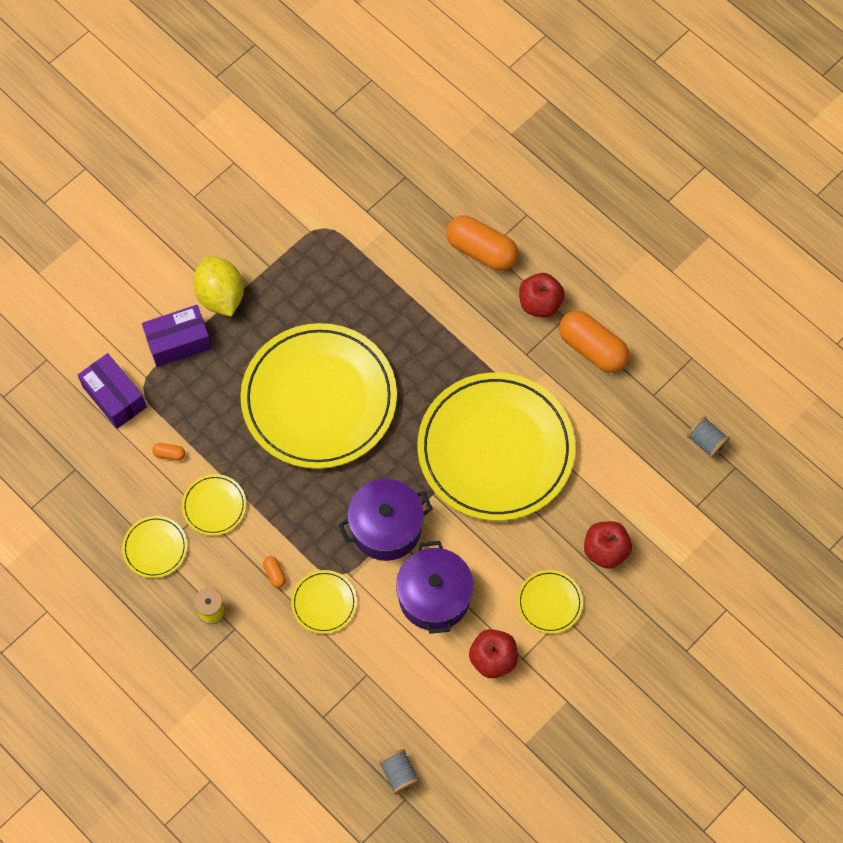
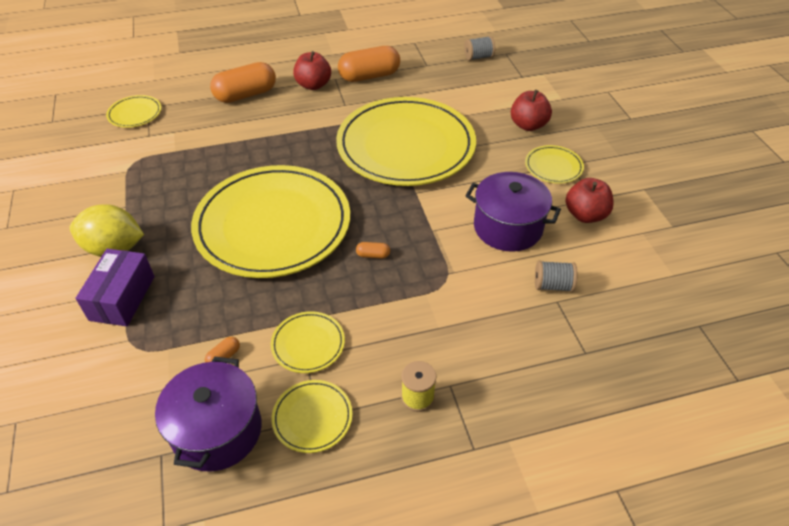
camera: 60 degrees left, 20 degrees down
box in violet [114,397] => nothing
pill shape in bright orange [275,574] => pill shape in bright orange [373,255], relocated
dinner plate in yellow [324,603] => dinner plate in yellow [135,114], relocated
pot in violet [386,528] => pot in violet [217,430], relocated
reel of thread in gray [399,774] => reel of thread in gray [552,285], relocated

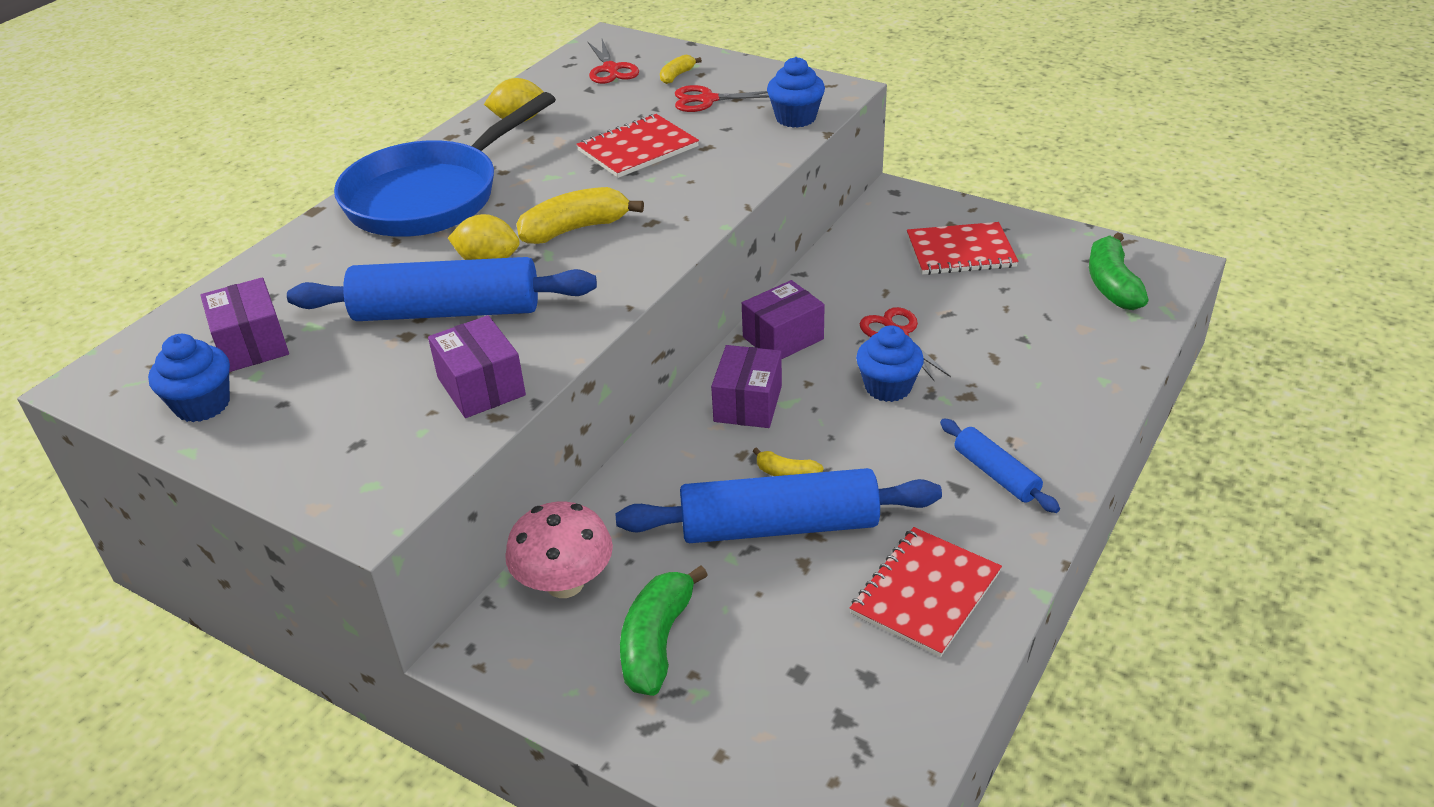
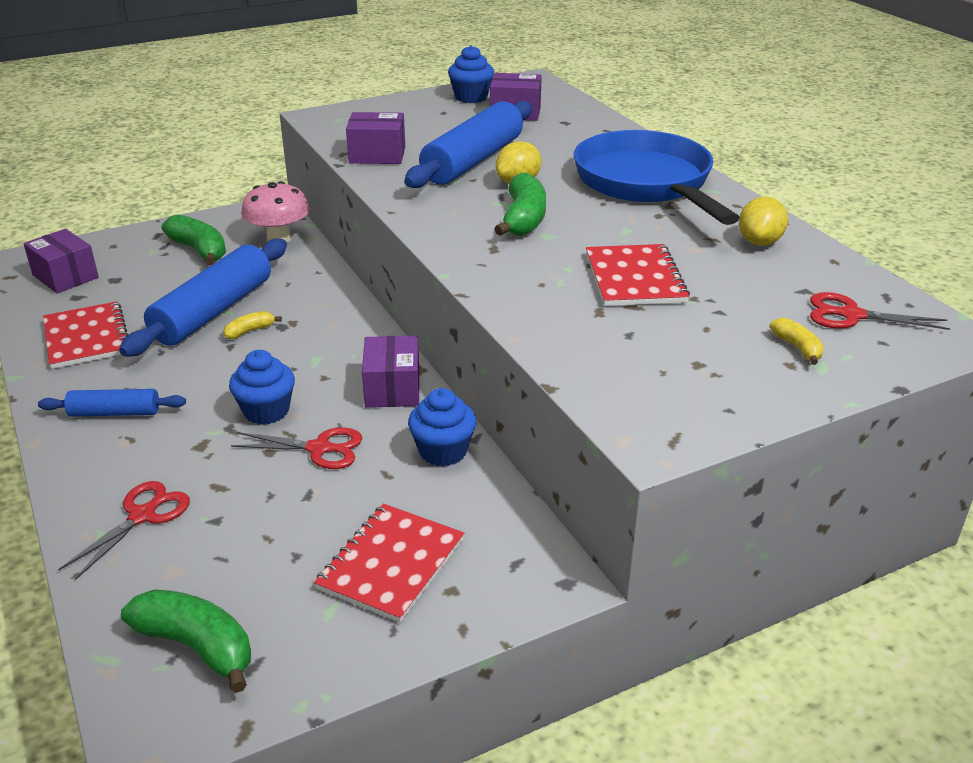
camera: 120 degrees right, 5 degrees down
toy banana in yellow [575,229] => toy banana in emerald [523,219]
pair of scissors in scarlet [708,100] => pair of scissors in scarlet [142,516], relocated
box in violet [747,404] => box in violet [65,276], relocated
muffin in royal blue [795,118] => muffin in royal blue [443,451], relocated

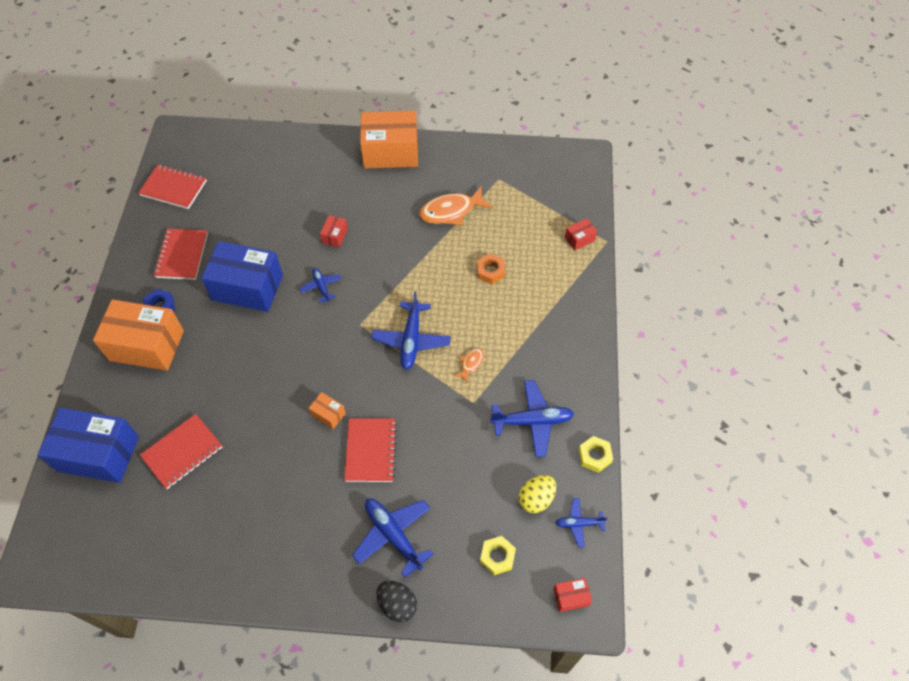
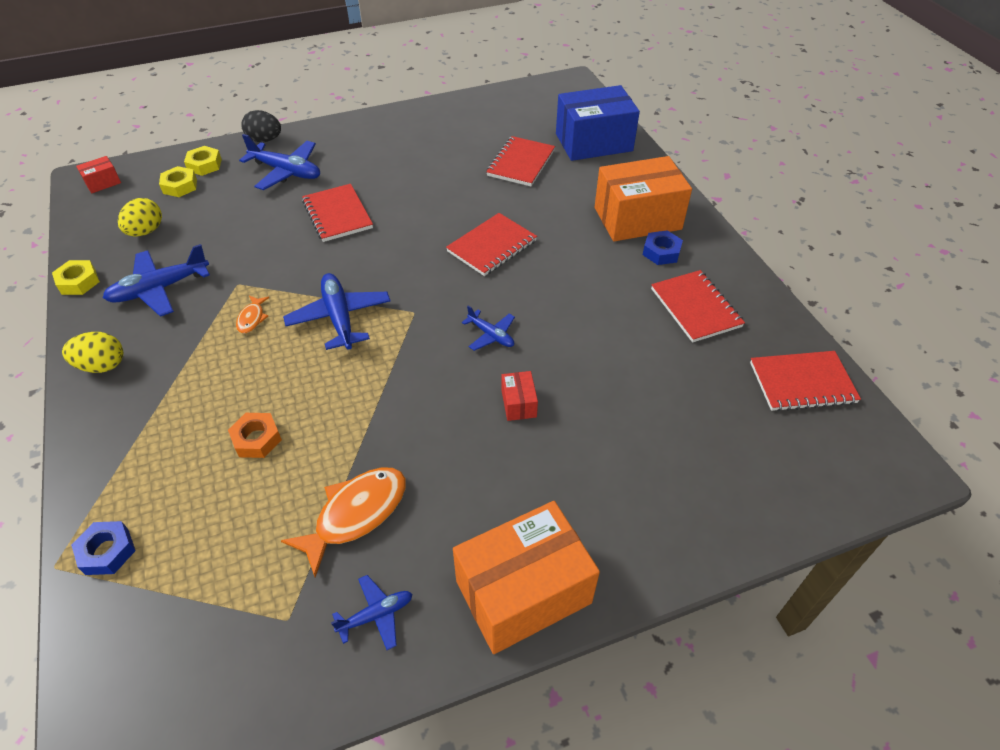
camera: 155 degrees right, 10 degrees down
box in royal blue [247,287] => nothing
box in bright orange [328,414] => nothing
toy plane in royal blue [579,523] => toy plane in royal blue [376,615], relocated
box in scarlet [579,239] => hex nut in royal blue [107,551]
nothing => egg in yellow [102,365]
nothing => hex nut in yellow [204,165]
nothing => exercise book in scarlet [492,246]

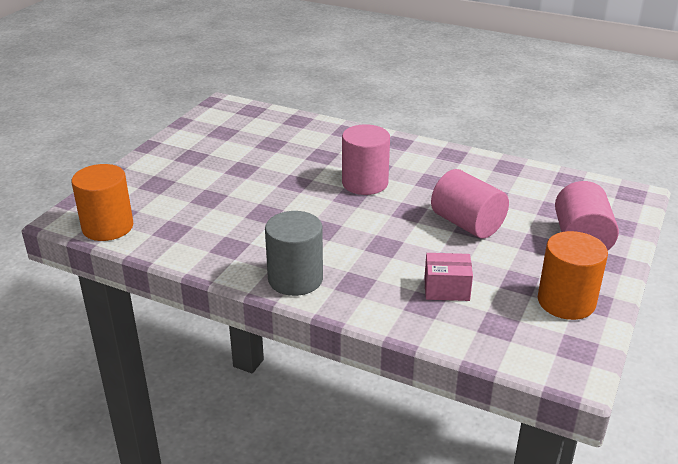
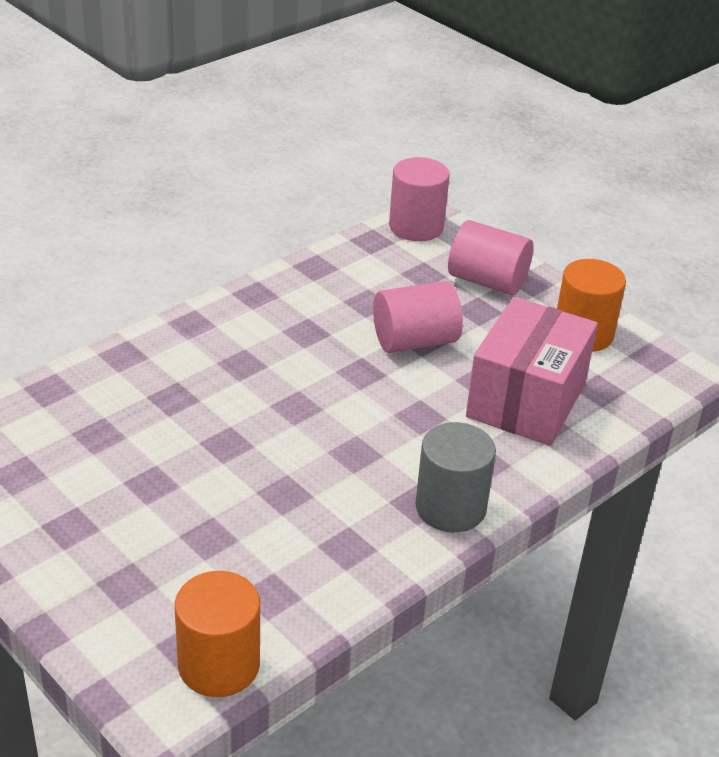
camera: 70 degrees left, 5 degrees up
cylinder shape in rose-pink [365,183] => cylinder shape in rose-pink [416,227], relocated
box in rose-pink [446,289] => box in rose-pink [526,400], x2.15

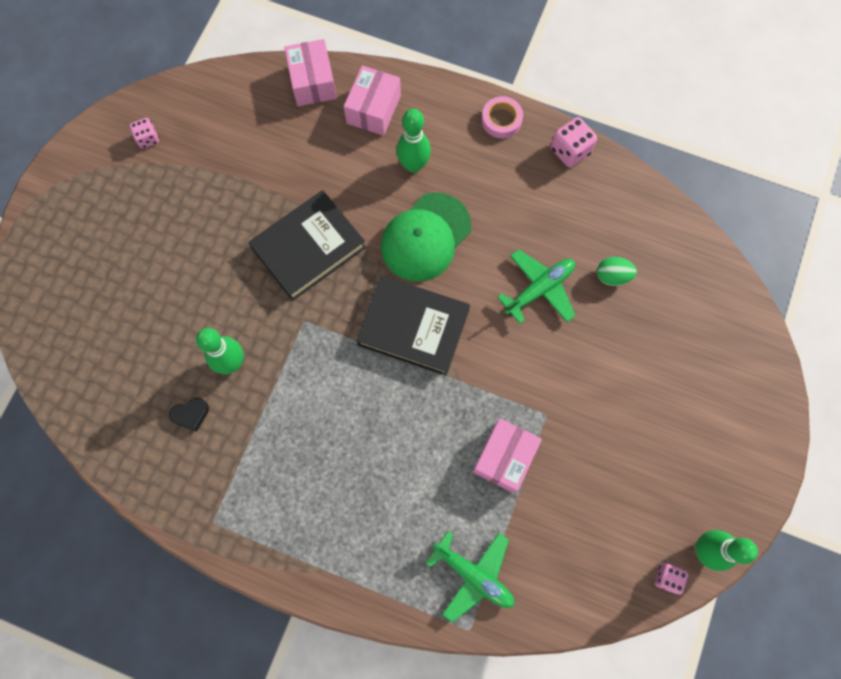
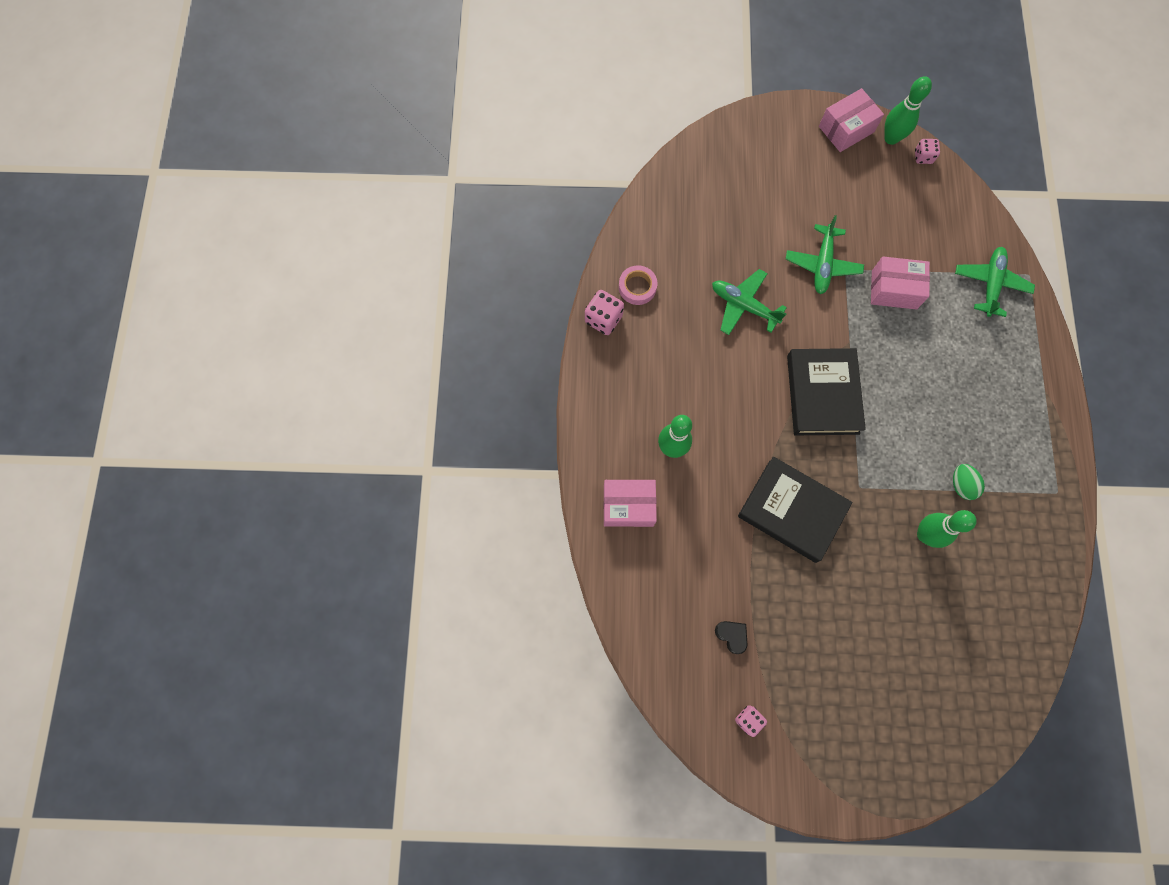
camera: 110 degrees left, 0 degrees up
heart shape in black [191,414] => heart shape in black [732,635], relocated
box in rose-pink [312,82] => box in rose-pink [846,129], relocated
cap in emerald [425,237] => nothing
sticky tape in rose-pink [501,120] => sticky tape in rose-pink [637,287], relocated
egg in emerald [612,276] => egg in emerald [961,485], relocated
nothing => toy plane in emerald [822,264]

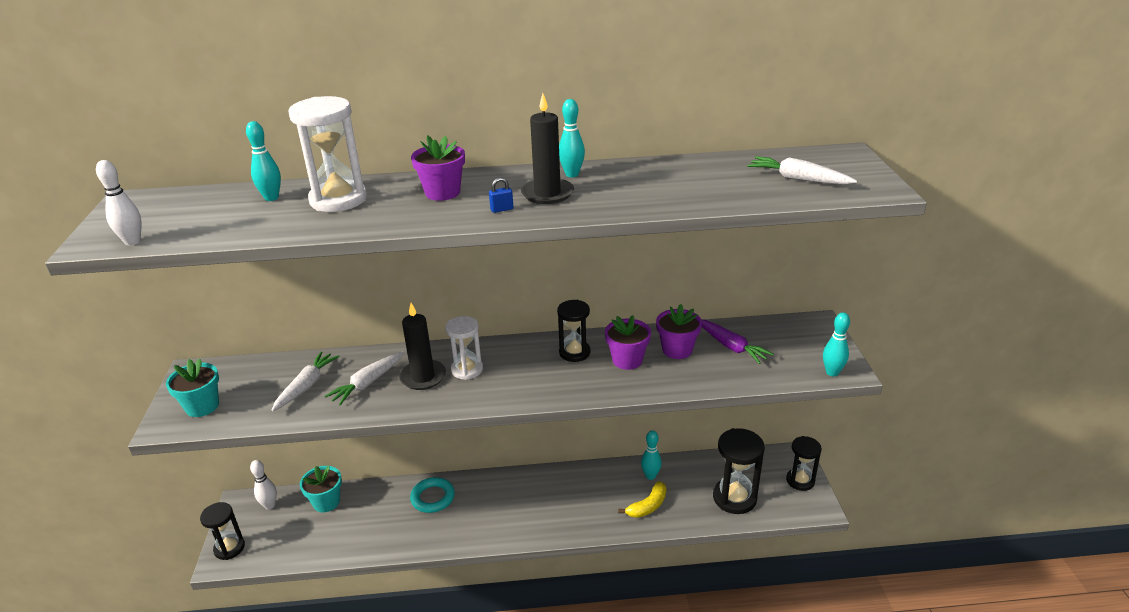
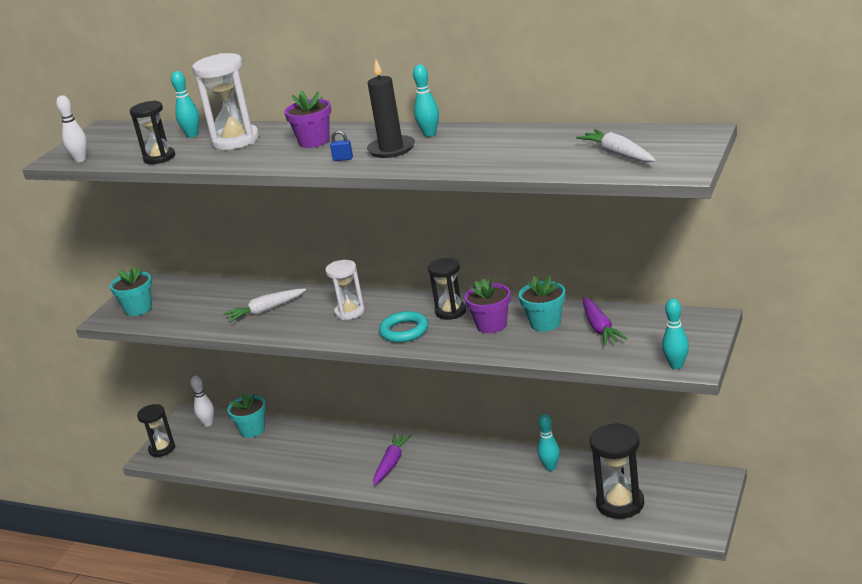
camera: 30 degrees right, 5 degrees down
carrot in white [306,386] => nothing
wax candle in black [423,377] => nothing
torus in aqua [433,498] => torus in aqua [404,331], relocated
toy banana in yellow [648,506] => nothing
potted plant in violet [677,350] => potted plant in aqua [545,323]
hourglass in black [800,480] => hourglass in black [159,158], relocated
nothing => carrot in violet [391,463]

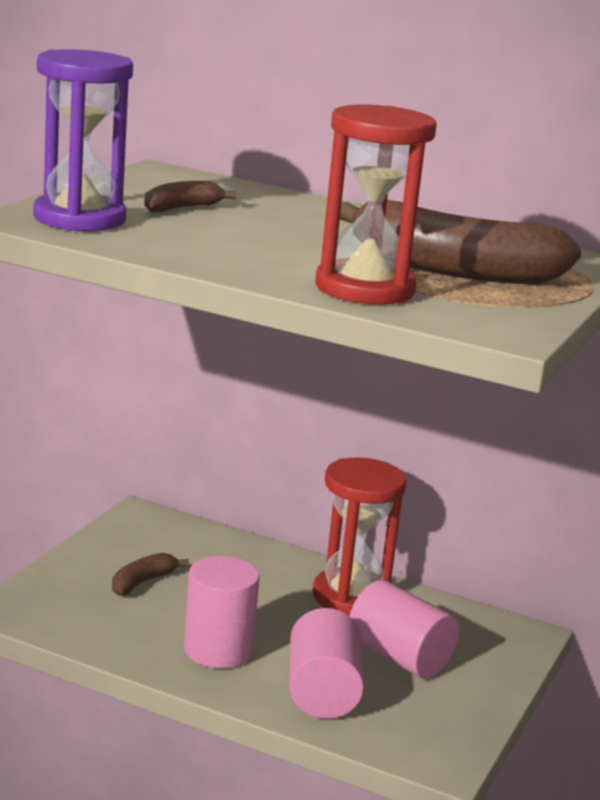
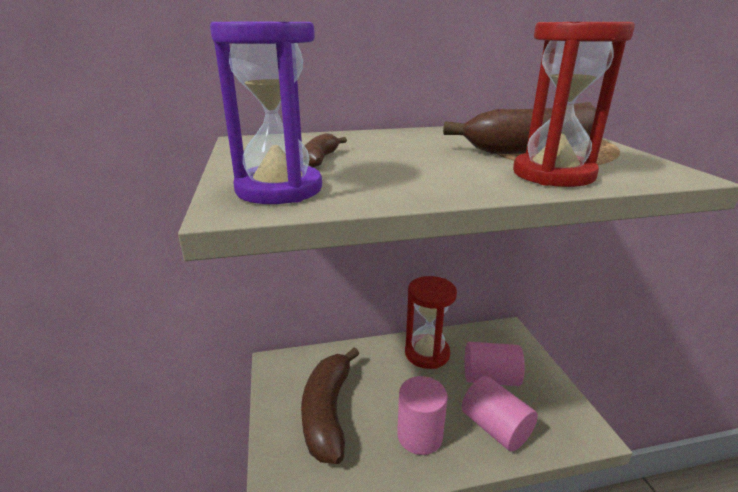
camera: 35 degrees left, 5 degrees up
toy banana in russet [142,582] => toy banana in russet [328,412], x2.23

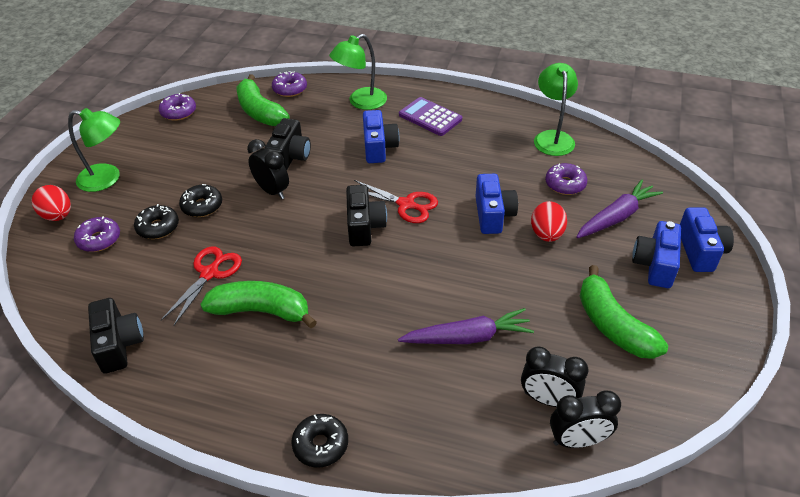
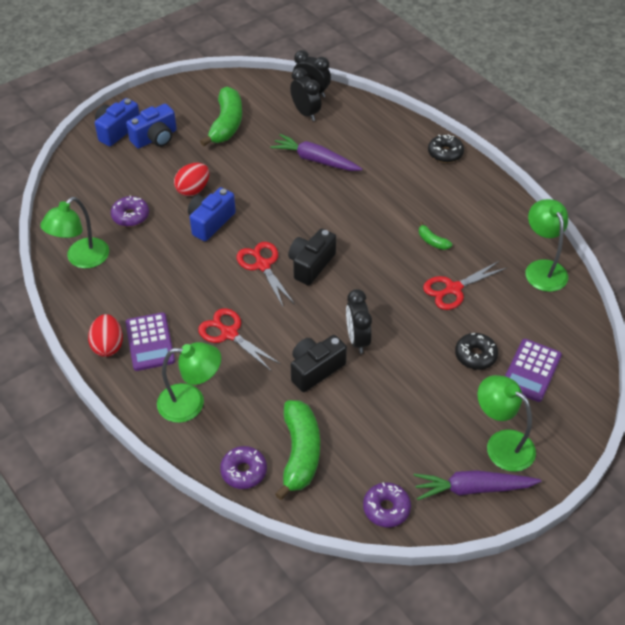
camera: 145 degrees left, 5 degrees up
egg in scarlet [58,216] => egg in scarlet [108,345], relocated
donut in violet [99,239] => calculator in violet [531,370]
compact camera in black [119,344] => desk lamp in emerald [542,268]
donut in black [202,206] => nothing
toy banana in emerald [261,311] => toy banana in emerald [432,241], x0.46
compact camera in royal blue [379,147] => pair of scissors in scarlet [229,334]
carrot in violet [616,217] => carrot in violet [472,488], relocated

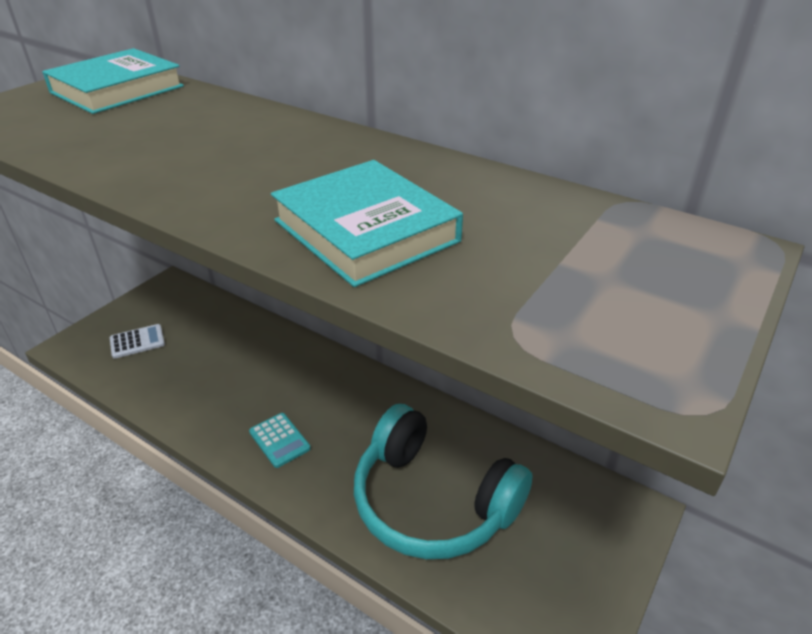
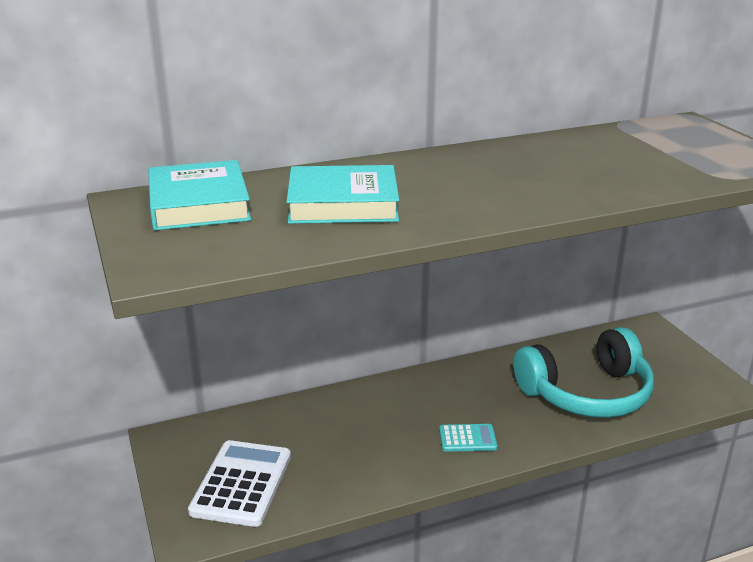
camera: 55 degrees left, 10 degrees down
calculator in white [137,342] => calculator in white [242,484], x1.84
hardback in aqua [366,231] => hardback in aqua [343,203], relocated

